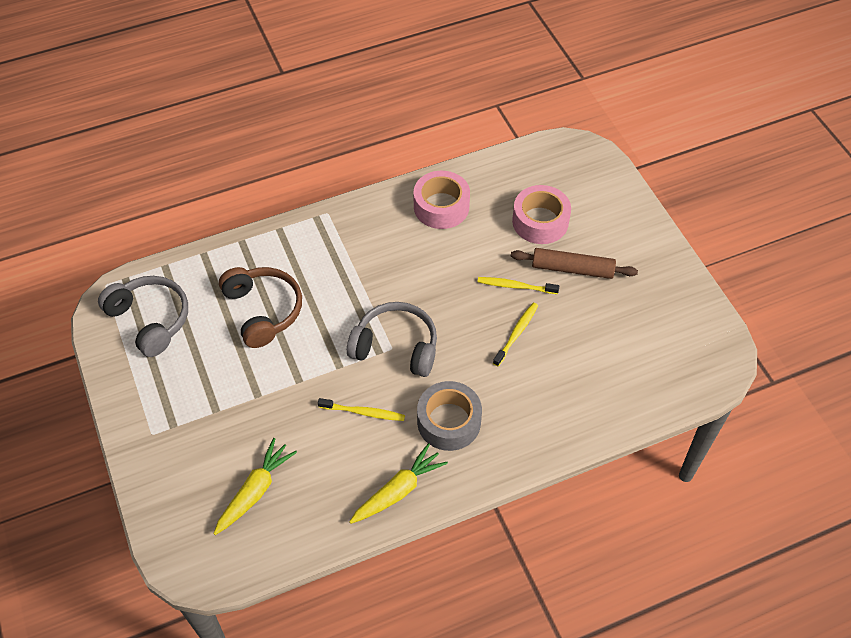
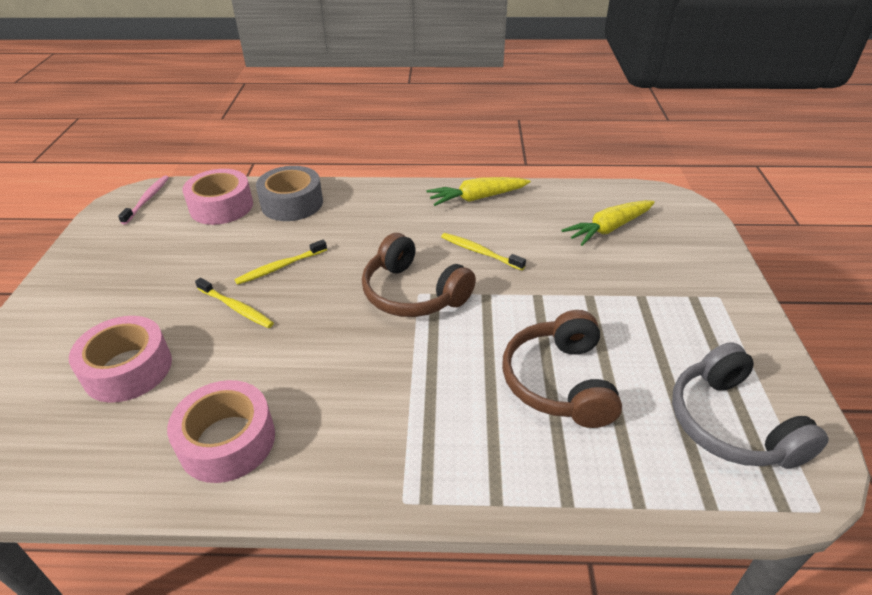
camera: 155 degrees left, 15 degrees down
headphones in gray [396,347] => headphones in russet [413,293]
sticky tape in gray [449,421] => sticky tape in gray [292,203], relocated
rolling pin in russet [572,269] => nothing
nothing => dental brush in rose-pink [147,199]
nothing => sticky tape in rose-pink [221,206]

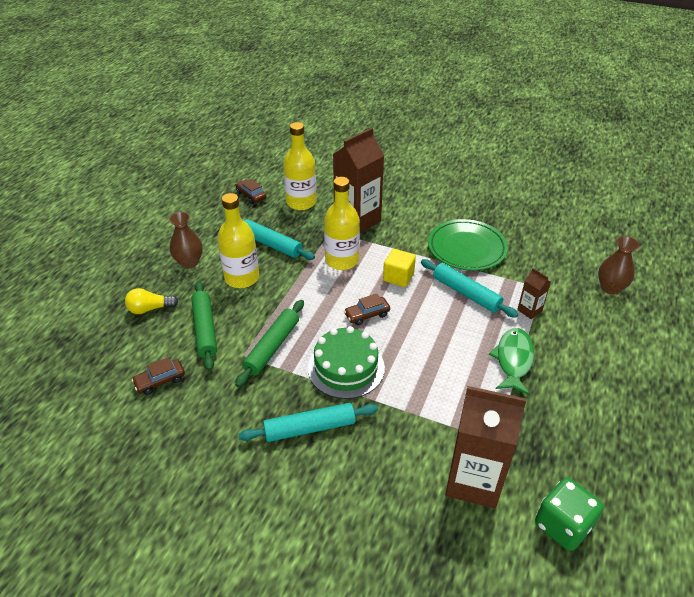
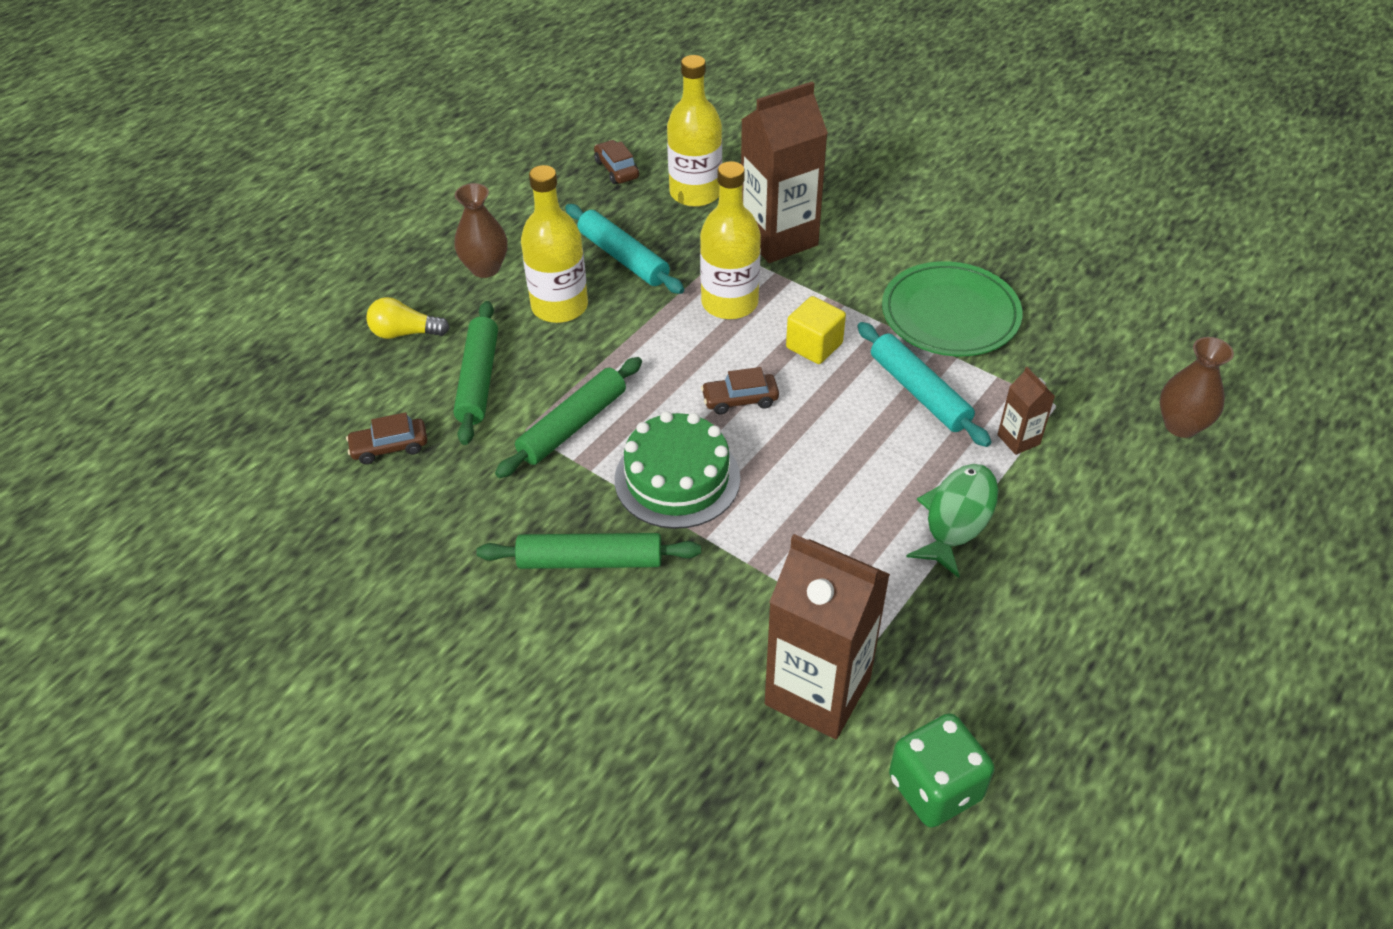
camera: 15 degrees right, 5 degrees up
rolling pin in aqua [309,428] => rolling pin in emerald [590,560]

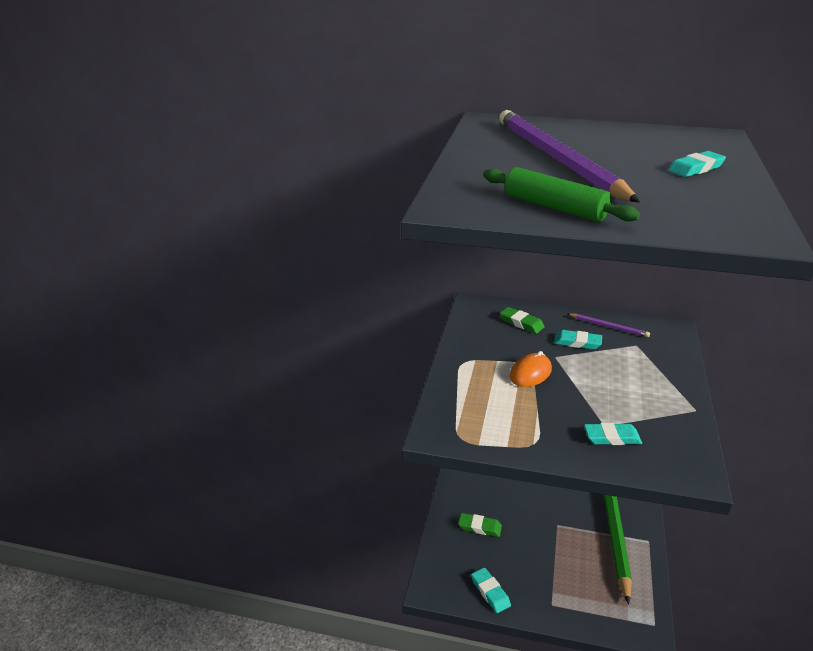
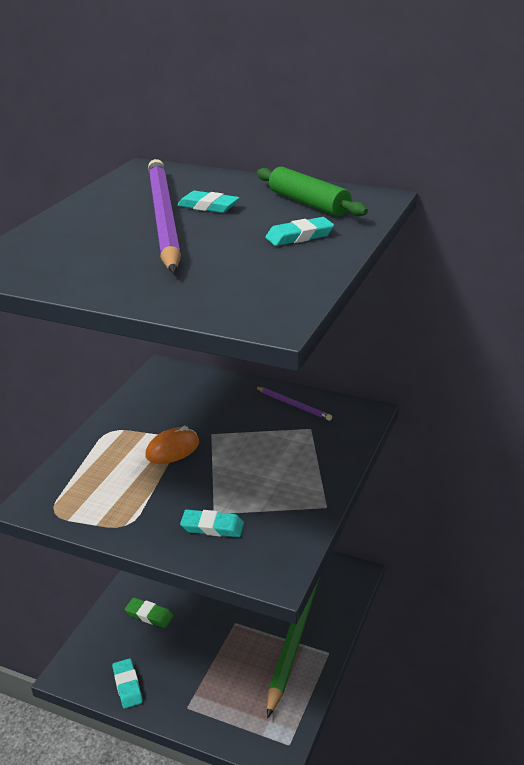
camera: 10 degrees right, 0 degrees up
rolling pin in emerald [554,207] => rolling pin in emerald [308,203], relocated
eraser in emerald [521,323] => nothing
eraser in aqua [577,342] => eraser in aqua [208,206], relocated

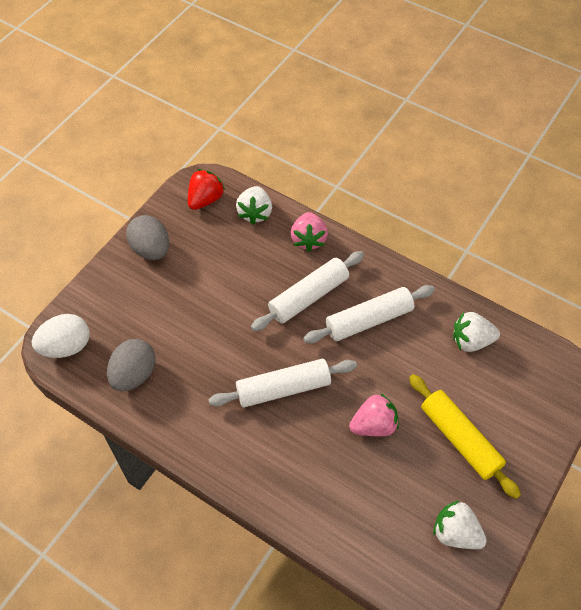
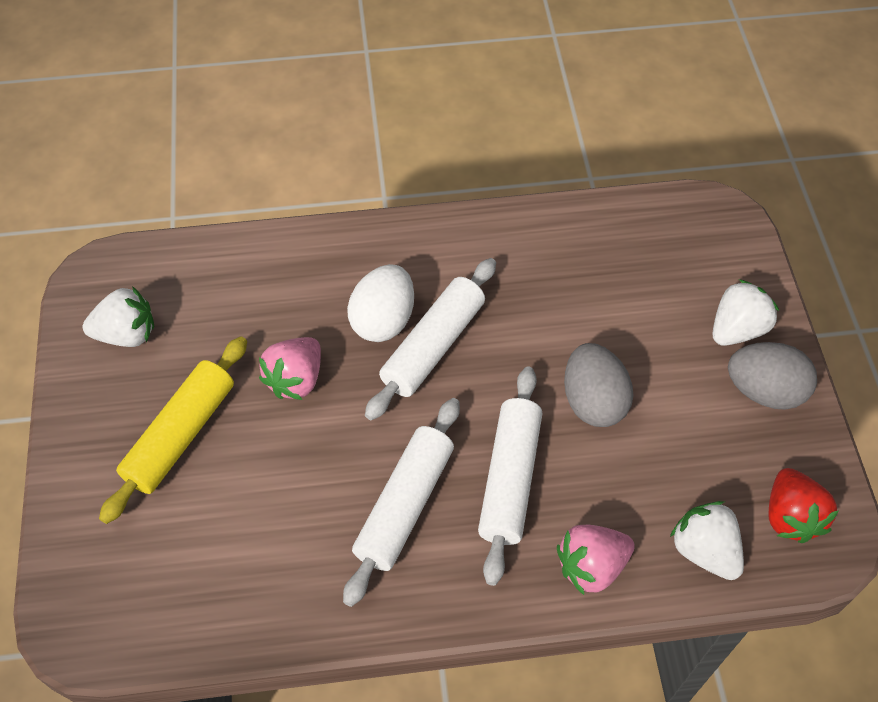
camera: 140 degrees right, 0 degrees up
egg in white [66,346] => egg in white [383,320], relocated
egg in gray [134,374] => egg in gray [593,401], relocated
toy strawberry in rose-pink [308,239] => toy strawberry in rose-pink [591,566], 75 degrees counterclockwise
rolling pin in yellow [460,439] => rolling pin in yellow [181,435], 75 degrees counterclockwise
toy strawberry in white [471,341] => toy strawberry in white [737,329], relocated

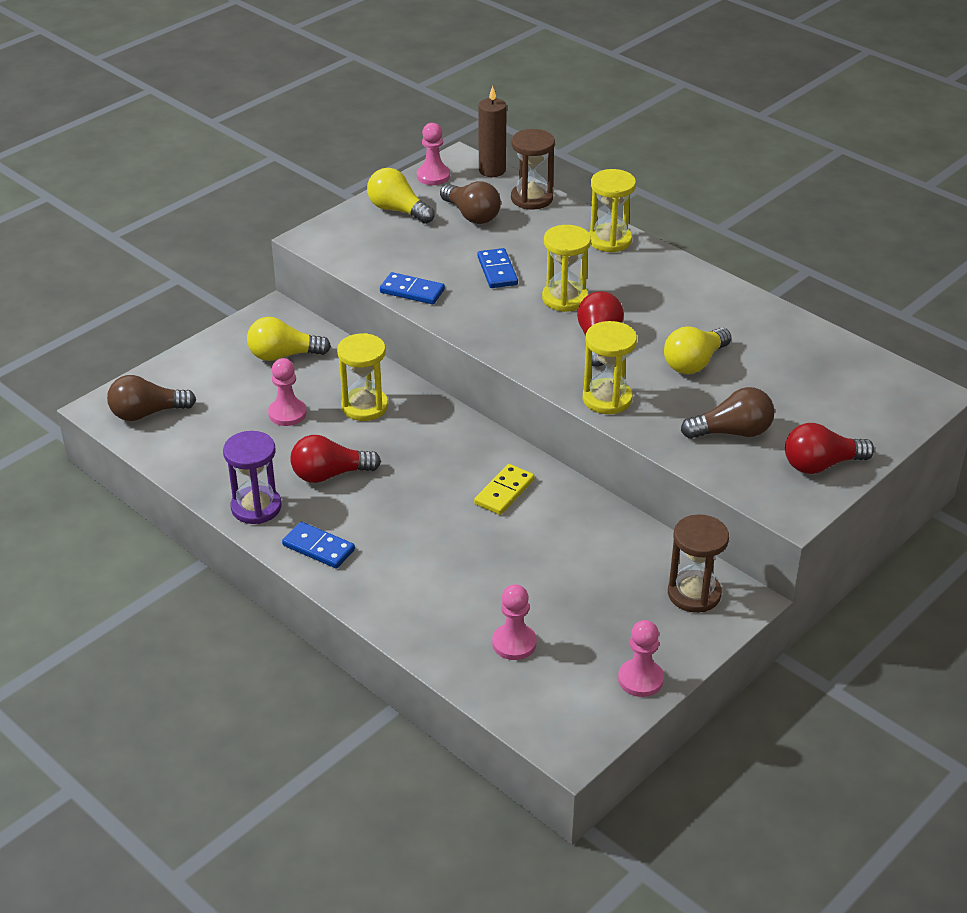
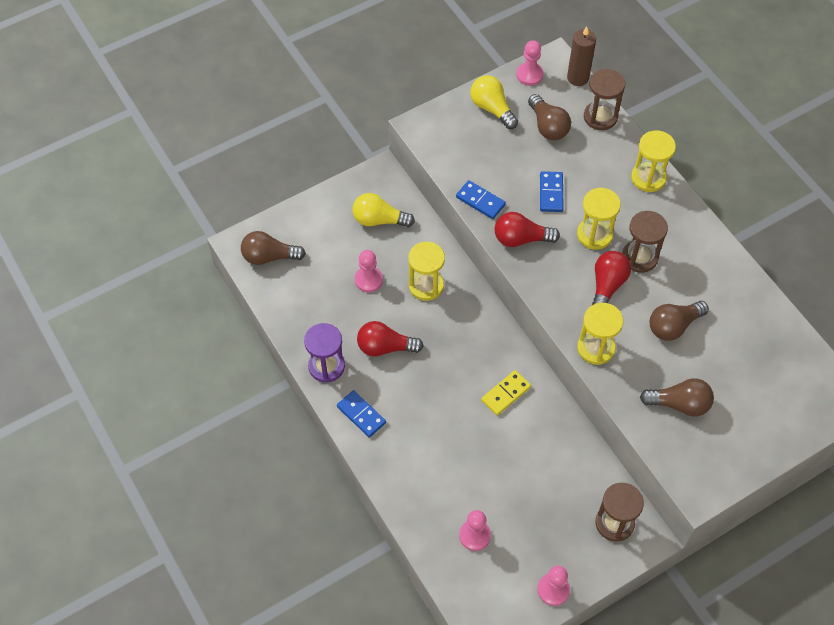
camera: 15 degrees right, 20 degrees up
bulb in yellow [694,363] => bulb in russet [673,326]
bulb in scarlet [821,465] => bulb in scarlet [521,239], relocated
nothing => hourglass in russet [639,257]

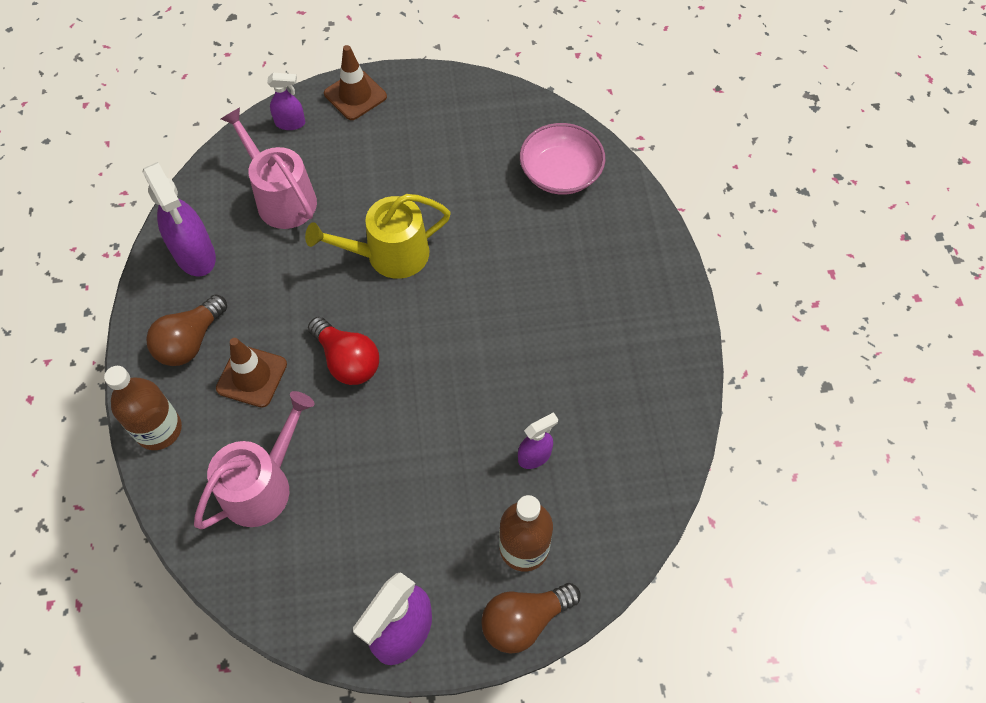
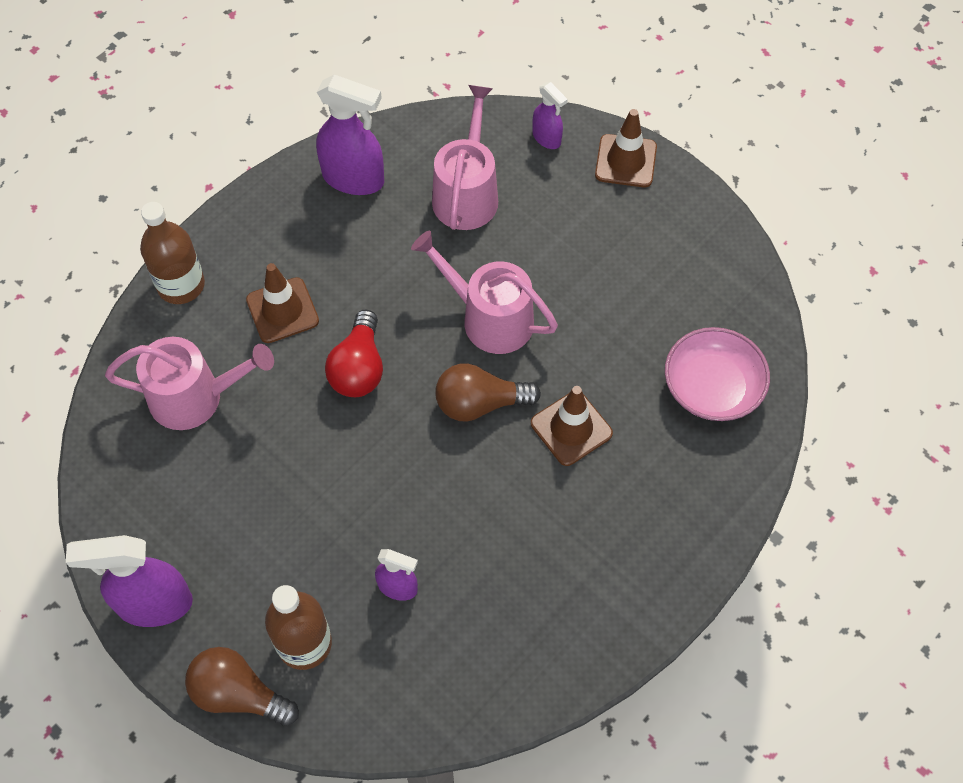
camera: 50 degrees right, 0 degrees up
spray cleaner in violet [195,255] => spray cleaner in violet [354,179], 90 degrees counterclockwise
bulb in russet [190,341] => bulb in russet [480,403], relocated
watering pot in yellow [390,255] => watering pot in rose-pink [490,318]
nothing => safety cone in russet [571,428]

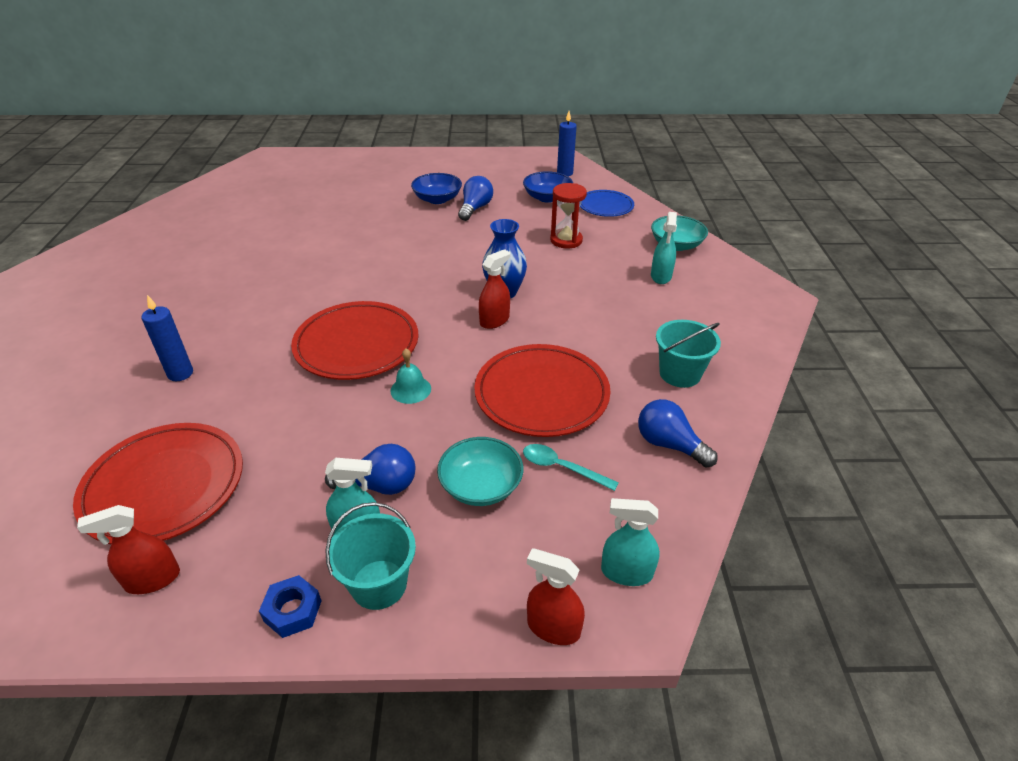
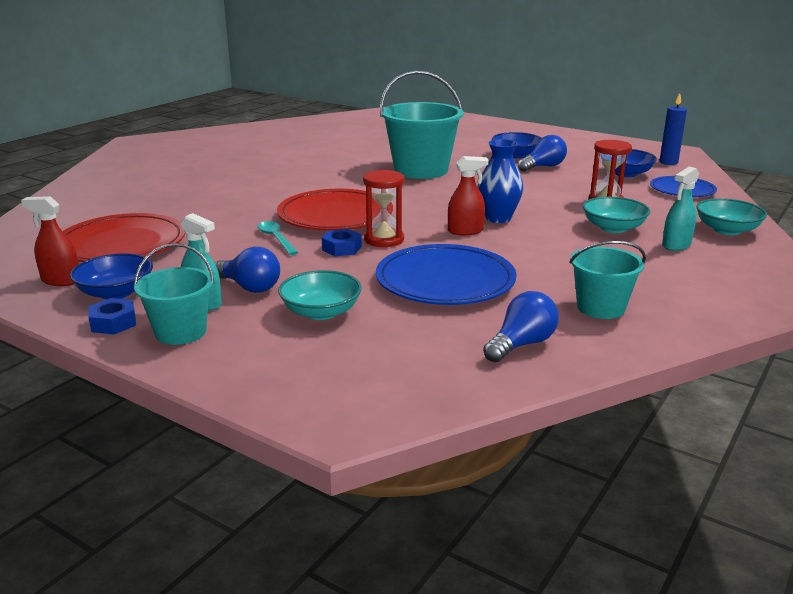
camera: 35 degrees right, 15 degrees down
wax candle in royal blue [180,373] => nothing
school bell in aqua [410,389] => hex nut in royal blue [342,248]
dinner plate in scarlet [541,394] => dinner plate in royal blue [445,281]
tablespoon in aqua [562,468] => tablespoon in aqua [276,238], relocated
spray cleaner in scarlet [553,627] => nothing
spray cleaner in aqua [626,572] => nothing
bulb in royal blue [669,445] => bulb in royal blue [521,344], 60 degrees clockwise
nothing => serving bowl in royal blue [116,292]
nothing => hourglass in scarlet [384,240]
nothing => sand bucket in aqua [421,170]
nothing => serving bowl in aqua [613,228]

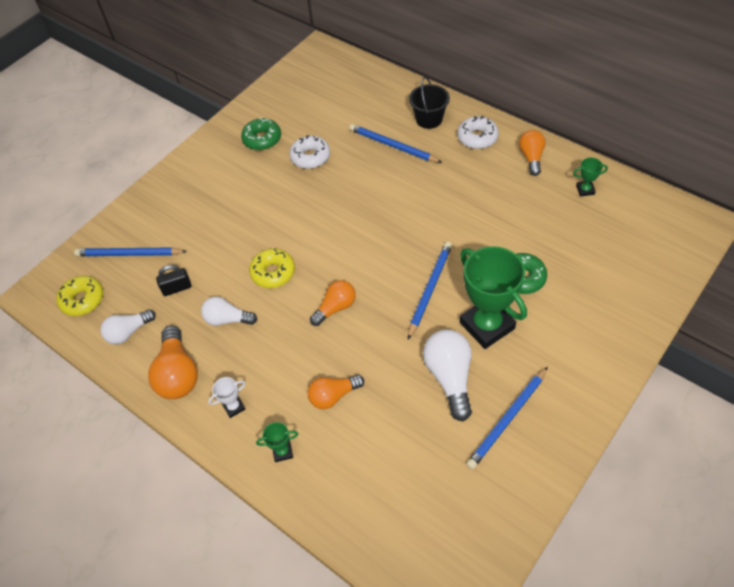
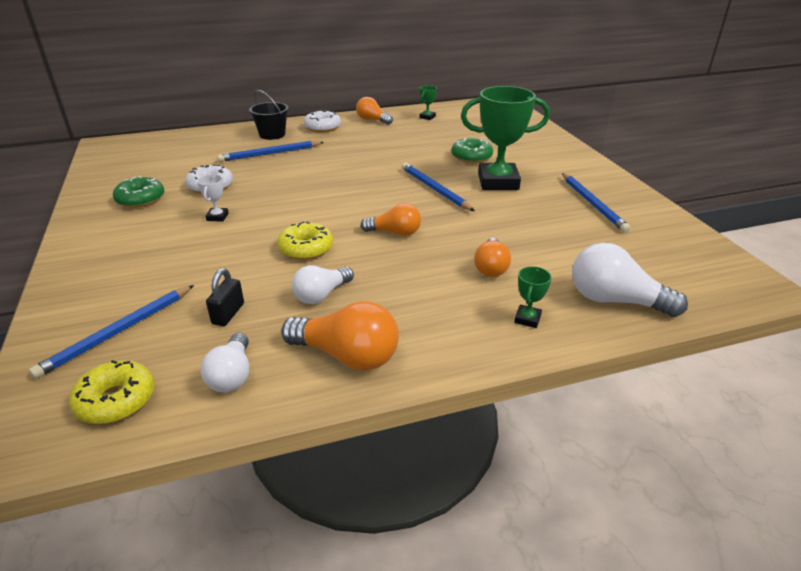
camera: 60 degrees left, 20 degrees down
prize cup in white [234,407] => prize cup in white [217,217], relocated
bulb in bright orange [335,308] => bulb in bright orange [395,233], 105 degrees clockwise
bulb in white [450,377] => bulb in white [615,300], relocated

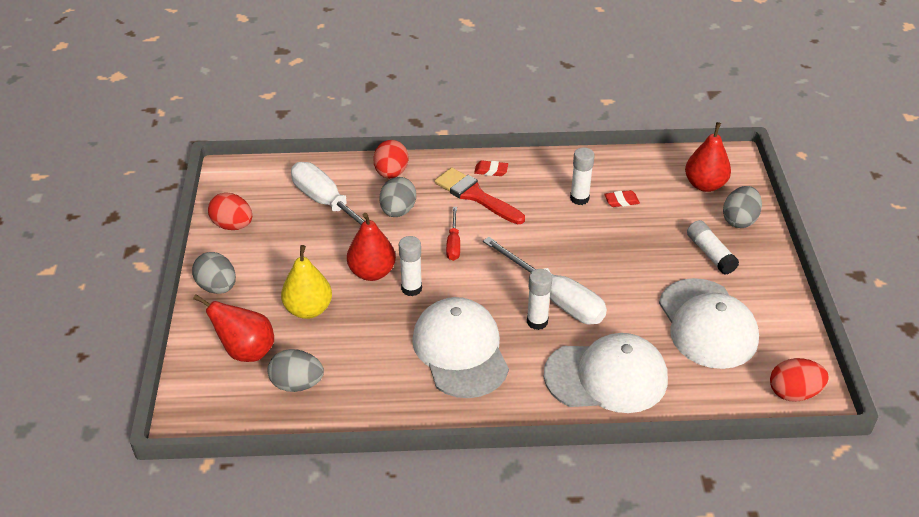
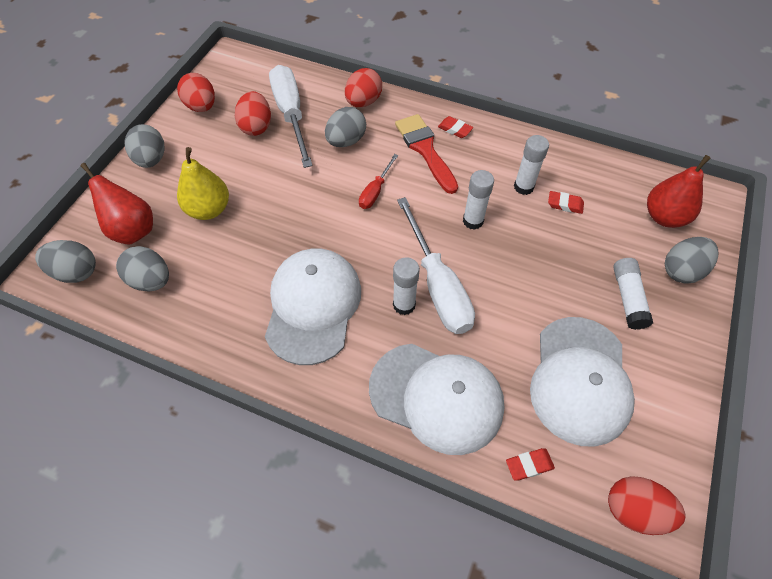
camera: 25 degrees right, 15 degrees up
toy pear in scarlet [372,272] => nothing
stick of glue in white [411,288] => stick of glue in white [473,221], relocated
nothing => egg in gray [76,272]
nothing => egg in scarlet [256,127]
nothing => eraser in scarlet [529,465]

